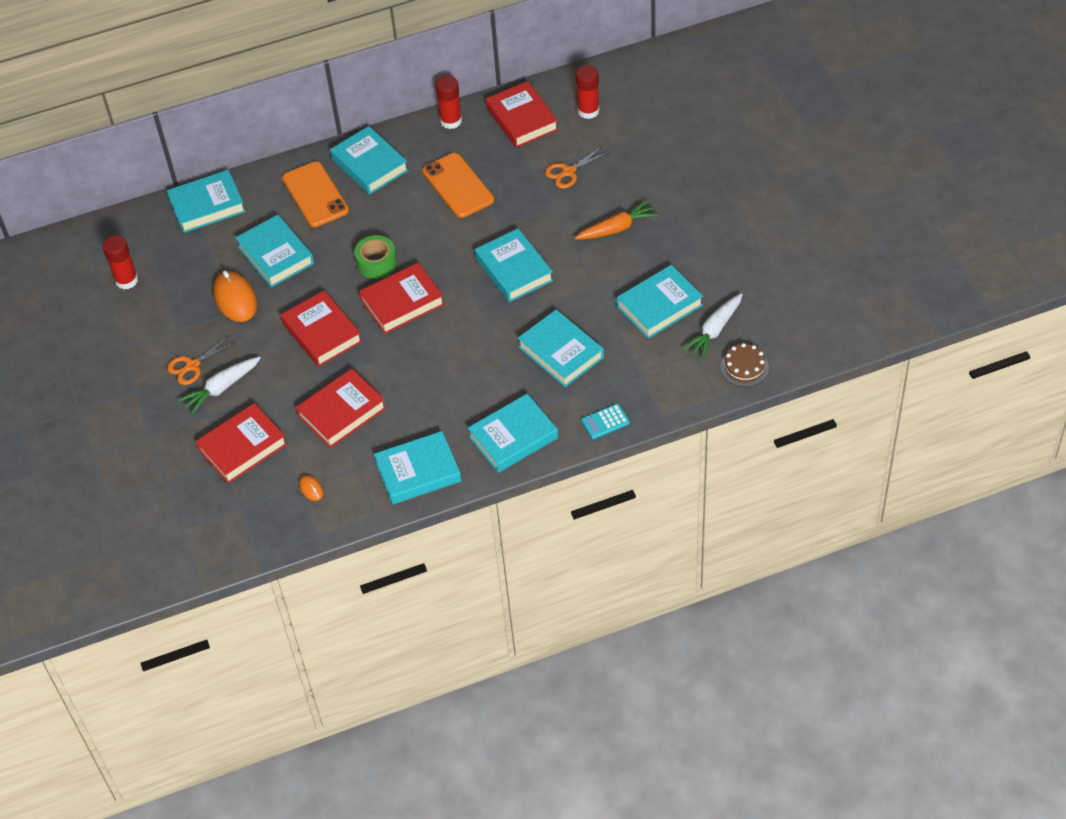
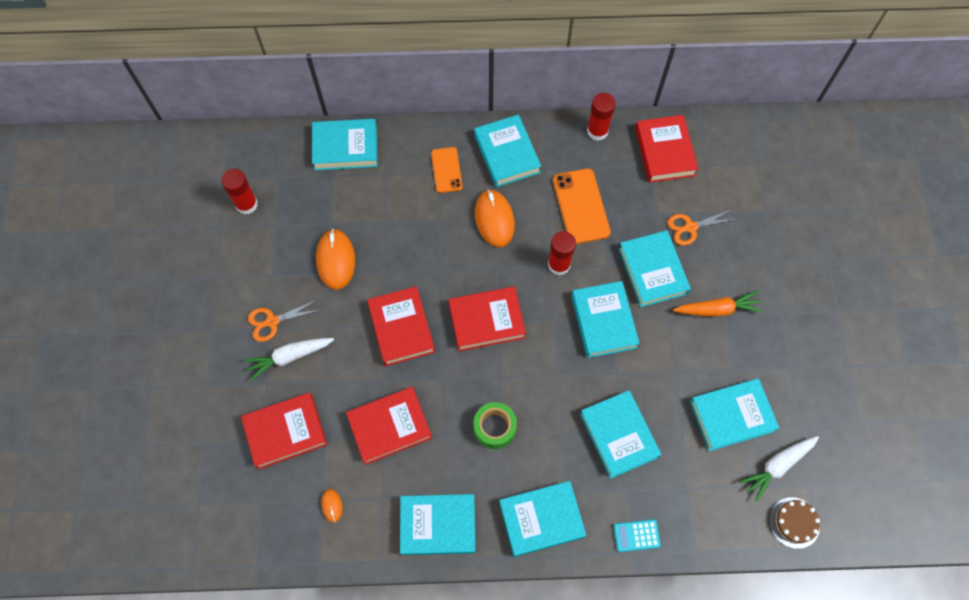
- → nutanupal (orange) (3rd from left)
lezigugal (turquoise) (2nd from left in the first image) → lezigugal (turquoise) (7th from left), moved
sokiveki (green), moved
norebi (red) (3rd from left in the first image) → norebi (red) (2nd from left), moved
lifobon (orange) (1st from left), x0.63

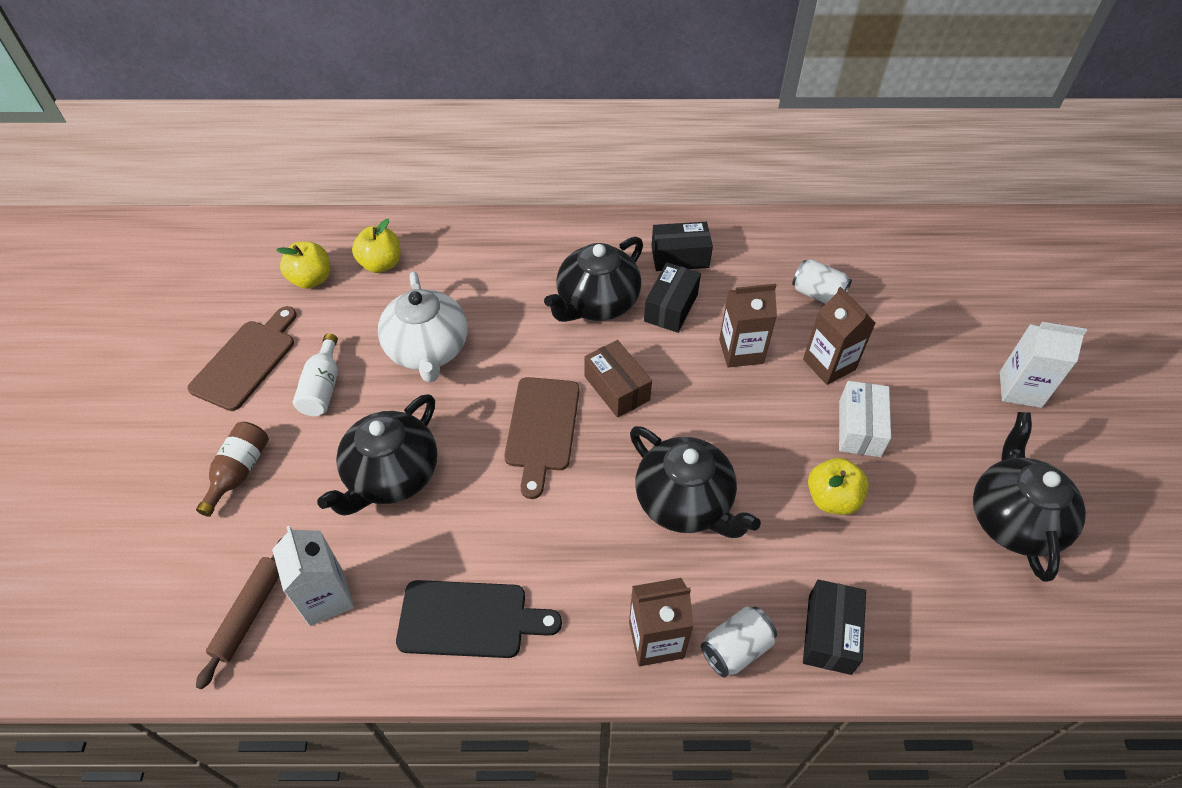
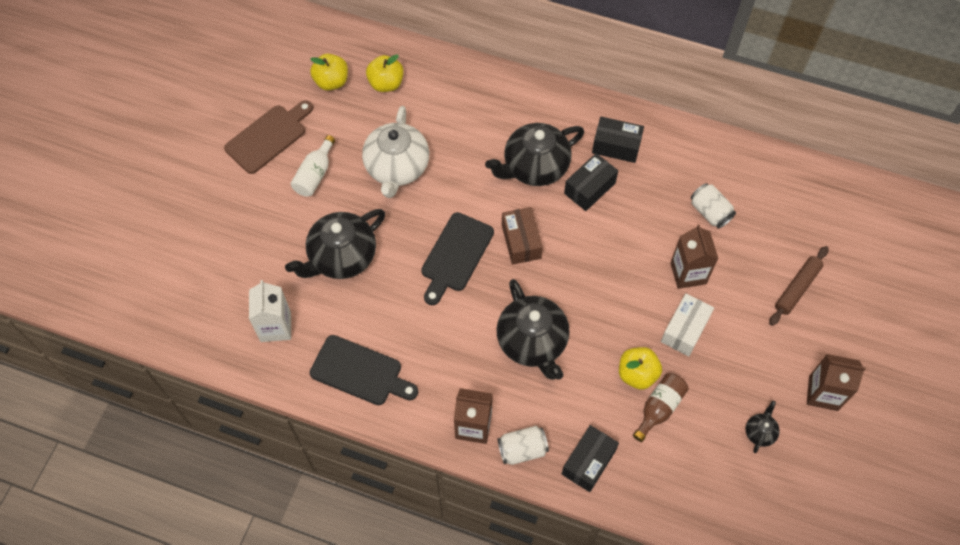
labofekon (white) (2nd from left) → -
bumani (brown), moved
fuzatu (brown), moved
labofekon (brown) (2nd from left in the first image) → labofekon (brown) (3rd from left), moved
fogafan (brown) (2nd from left) → fogafan (black) (2nd from left)
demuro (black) (4th from left), x0.44

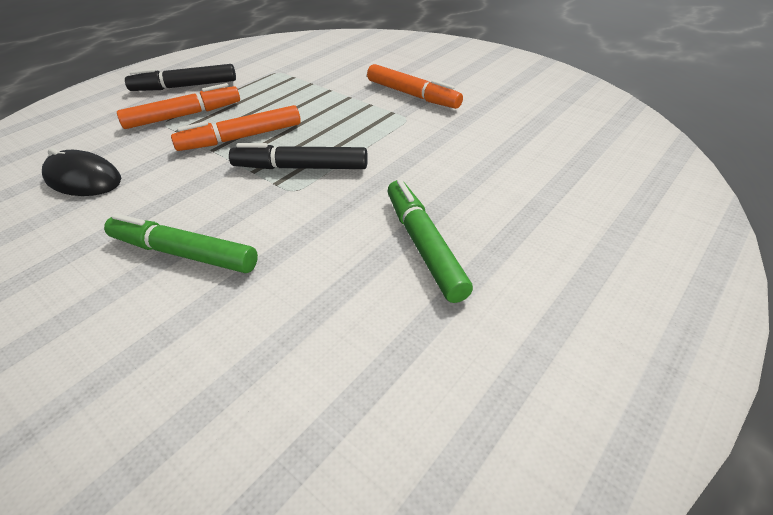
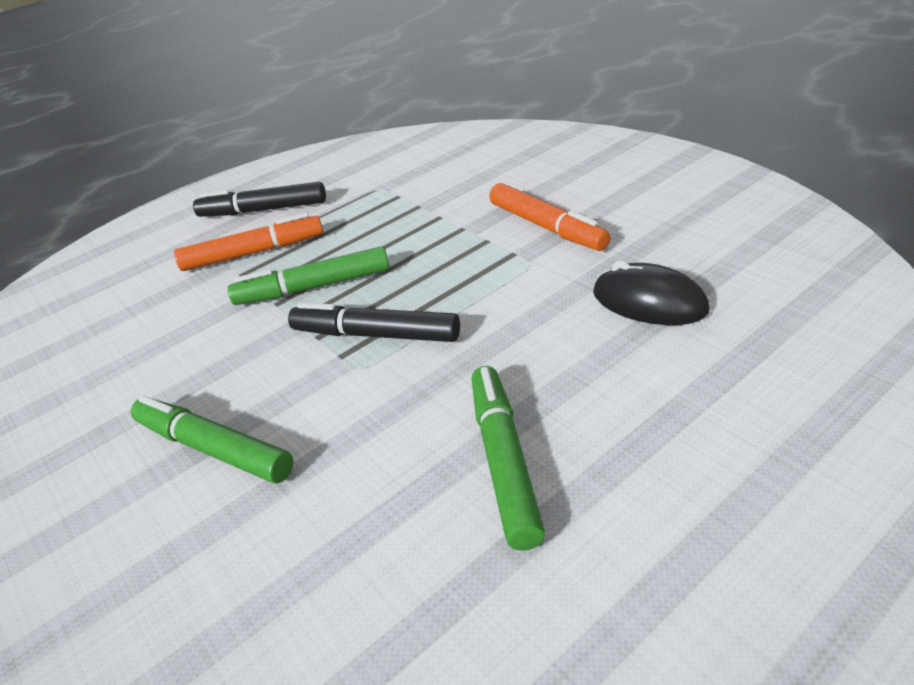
nutanupal (black), moved
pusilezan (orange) (2nd from left) → pusilezan (green) (2nd from left)

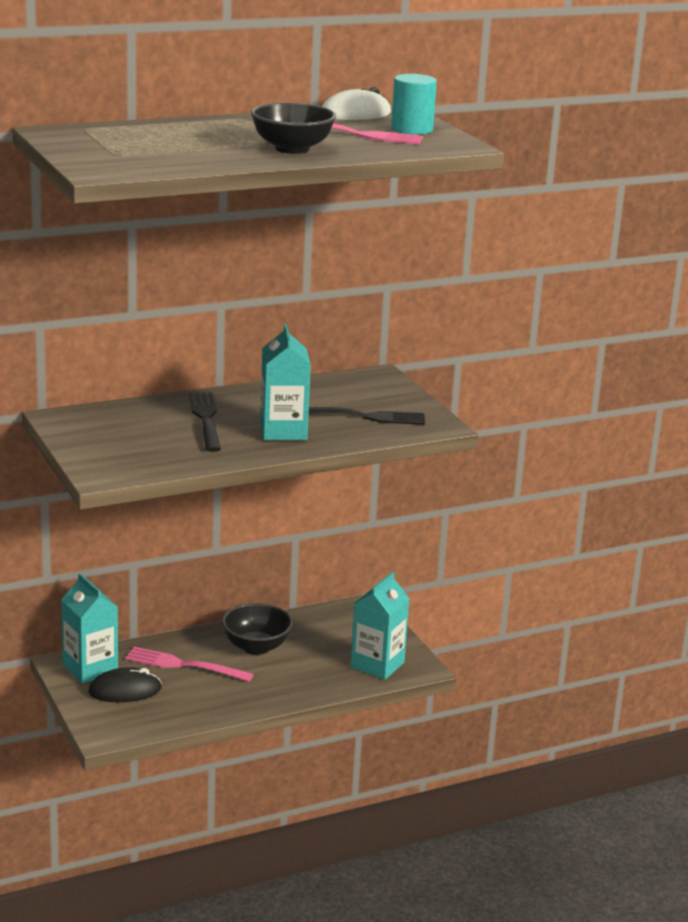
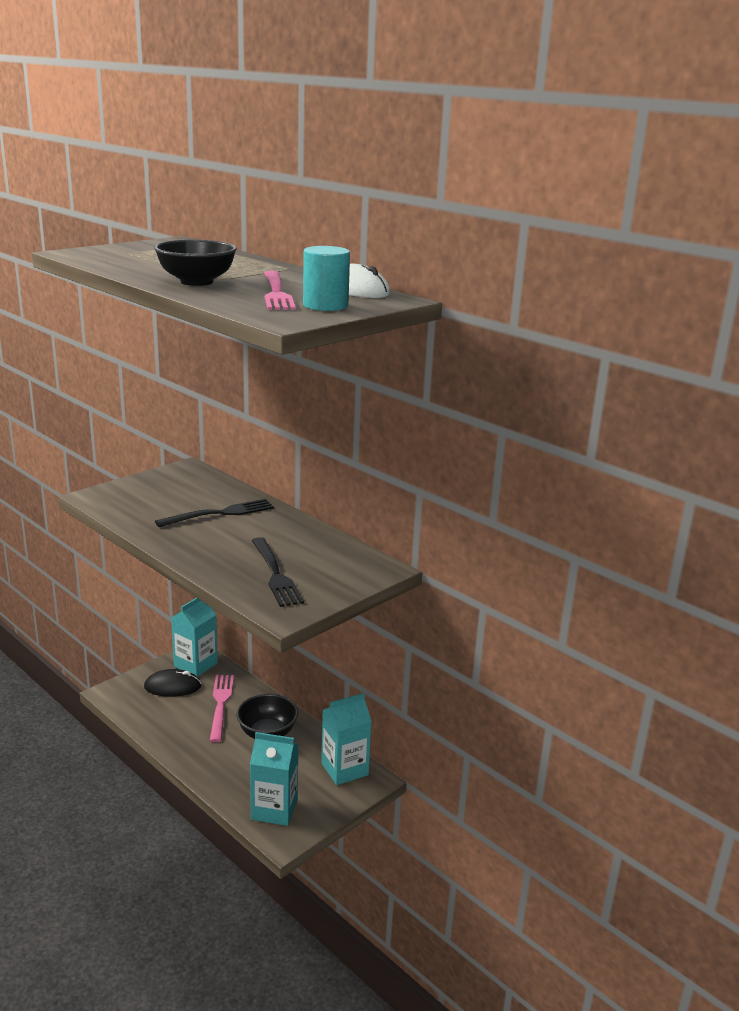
labofekon (turquoise) (2nd from left in the first image) → labofekon (turquoise) (3rd from left), moved
nutanupal (black), 60 degrees counterclockwise

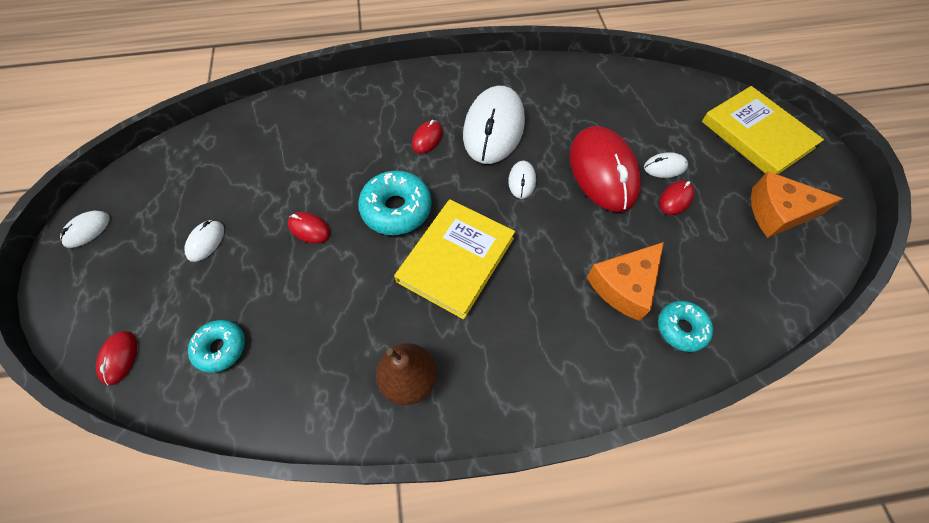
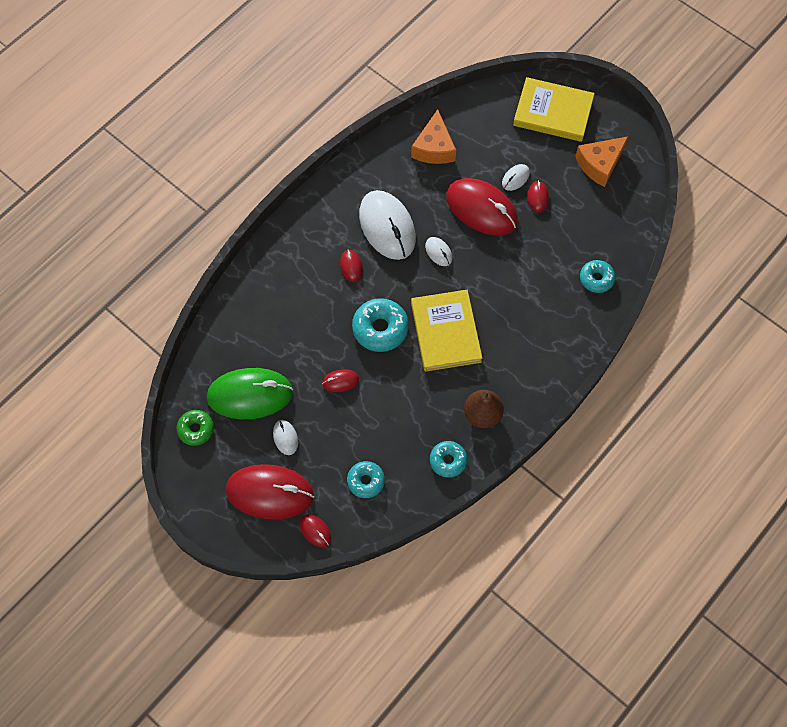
nutanupal (white) (1st from left) → -
- → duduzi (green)
- → nutanupal (green)
- → nutanupal (red) (1st from left)
- → duduzi (turquoise) (3rd from left)
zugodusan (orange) (1st from left), moved

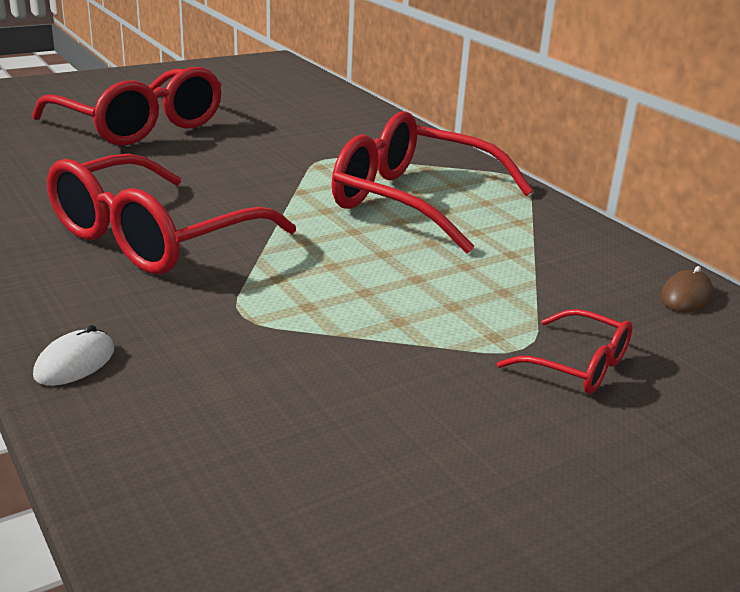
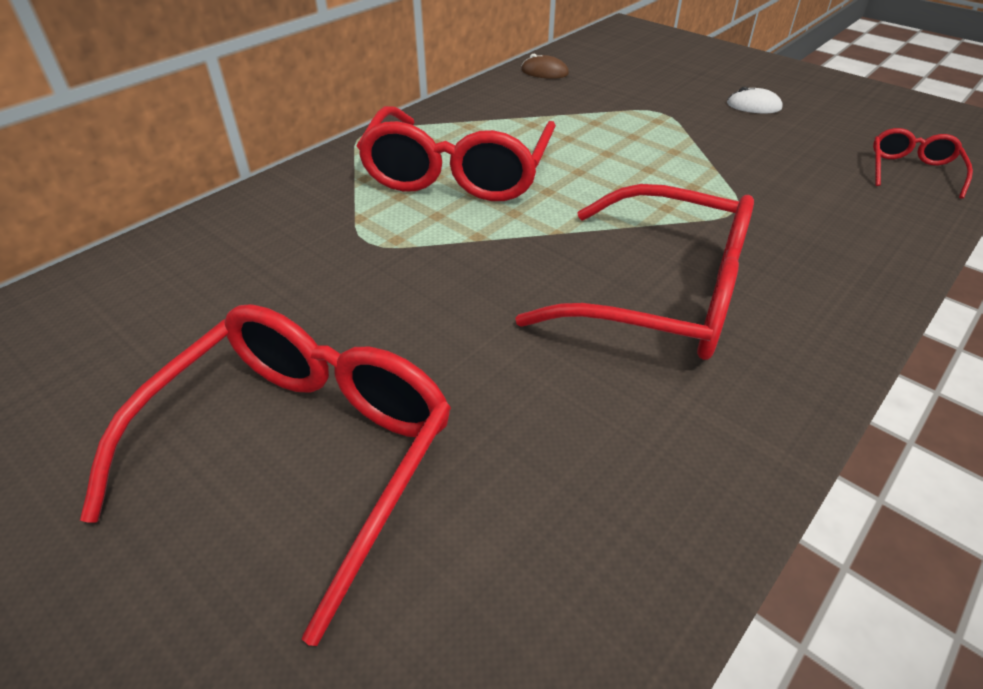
nutanupal (white), moved
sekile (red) (4th from left), moved

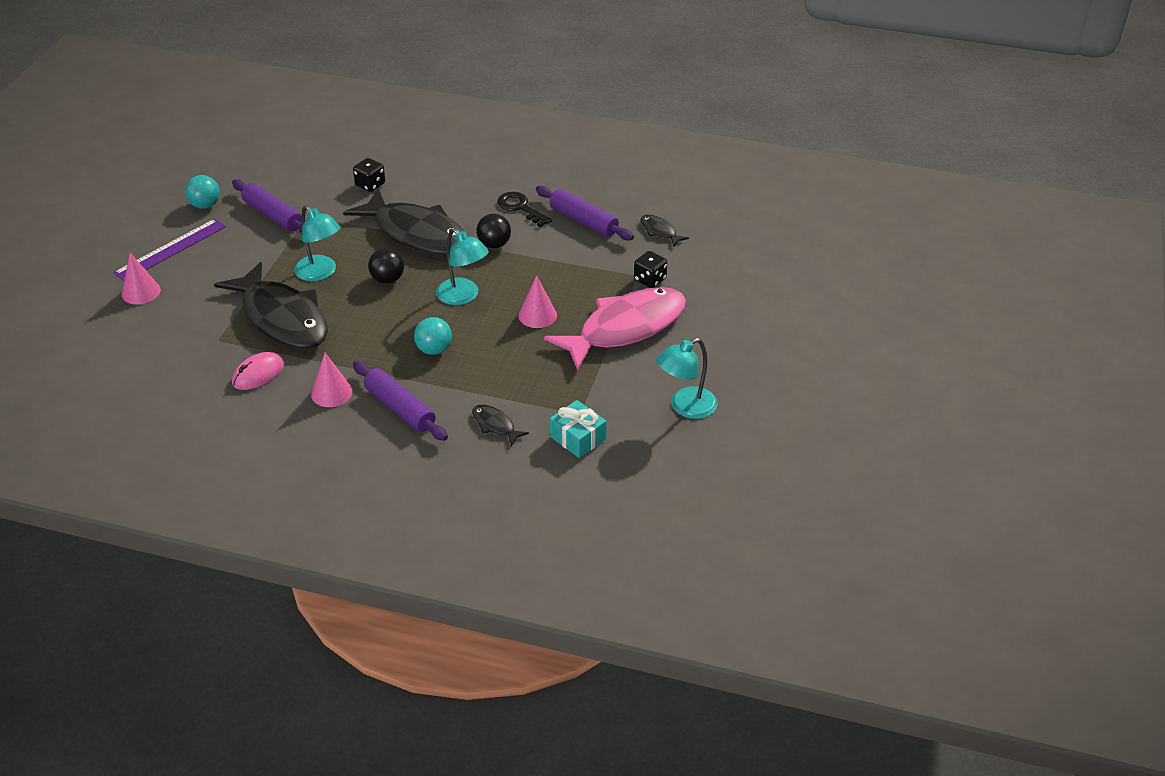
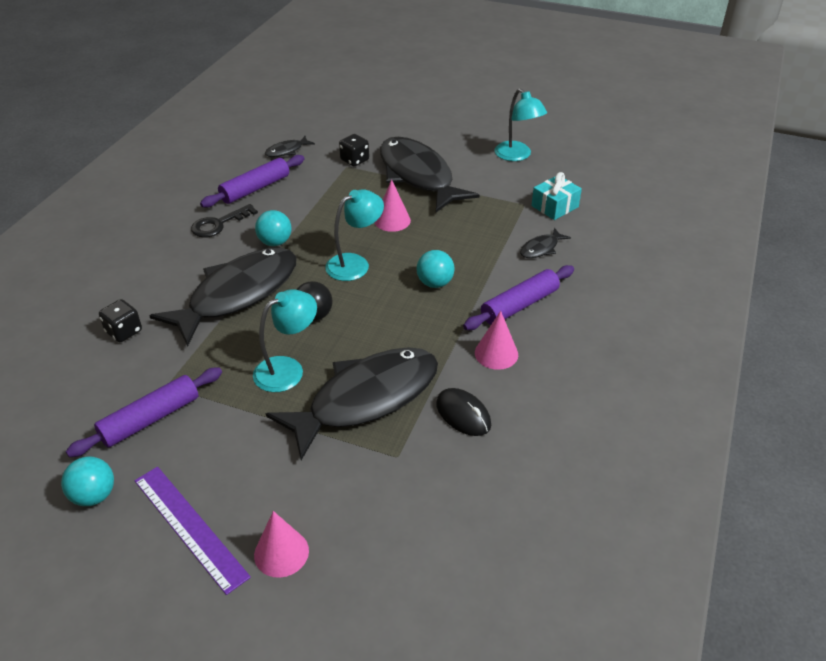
nutanupal (pink) → nutanupal (black)
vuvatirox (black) (2nd from left) → vuvatirox (turquoise) (2nd from left)
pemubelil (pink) → pemubelil (black) (4th from left)

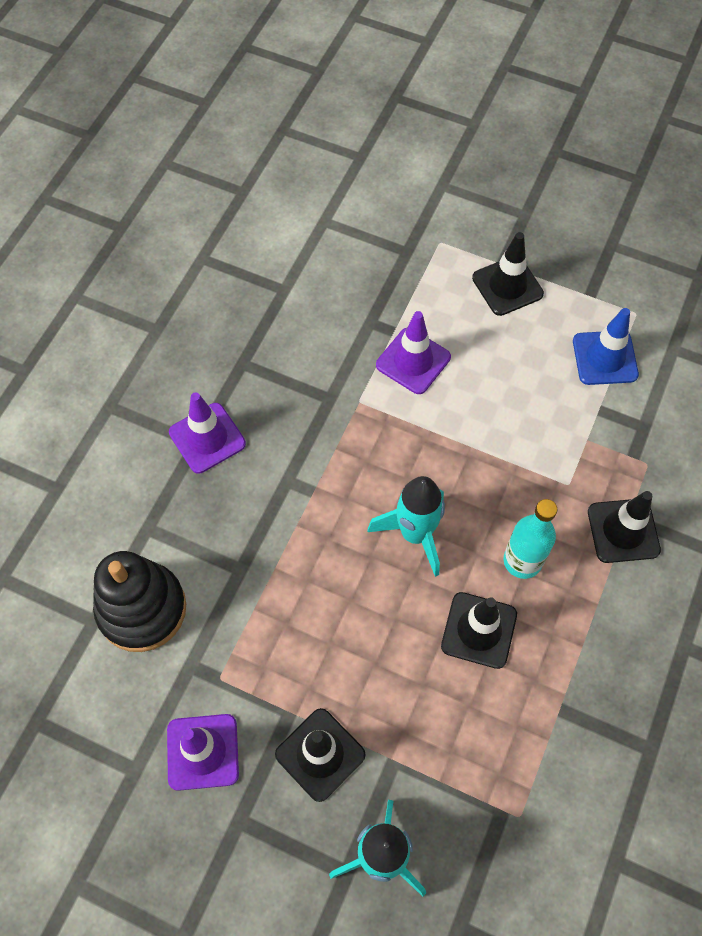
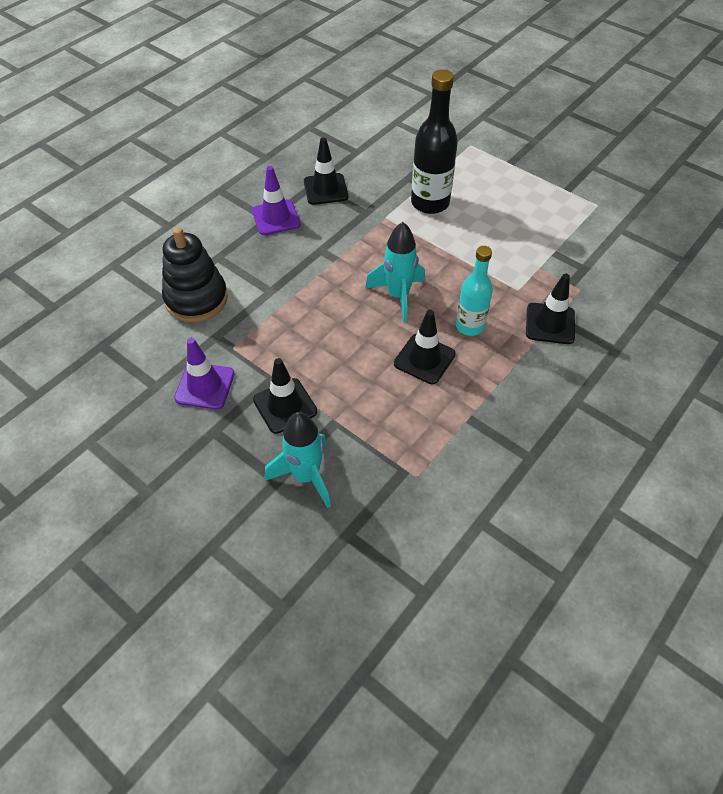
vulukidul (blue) → -
vulukidul (black) (3rd from left in the first image) → vulukidul (black) (2nd from left), moved
vulukidul (purple) (3rd from left) → bumani (black)

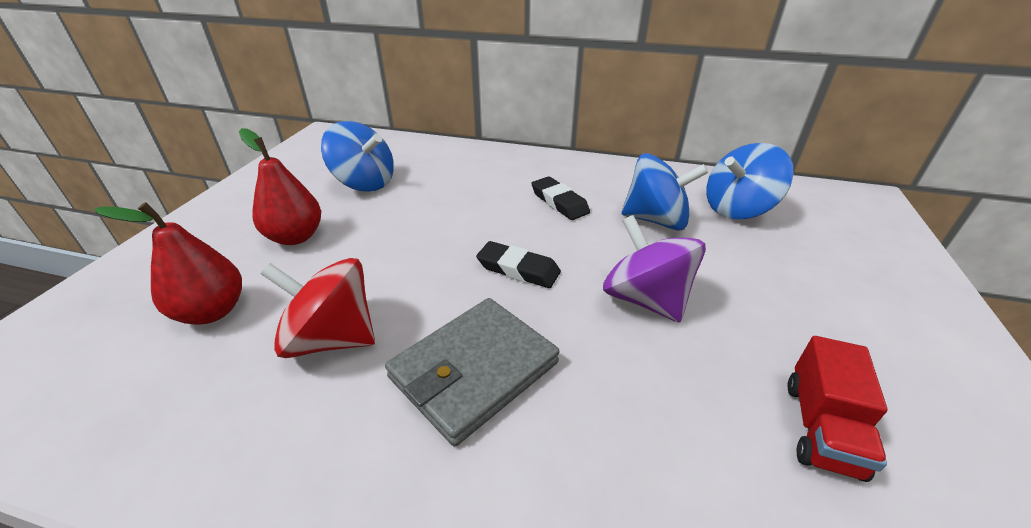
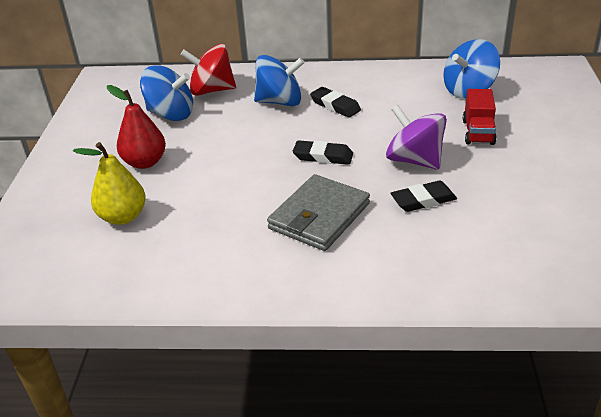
- → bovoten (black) (3rd from left)
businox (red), moved
businox (blue) (2nd from left), moved
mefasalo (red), moved
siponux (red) (1st from left) → siponux (yellow)

